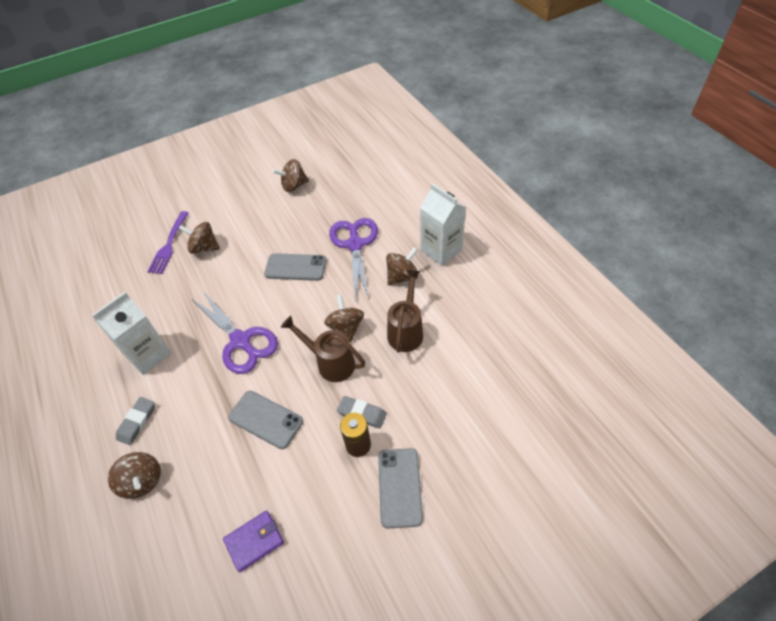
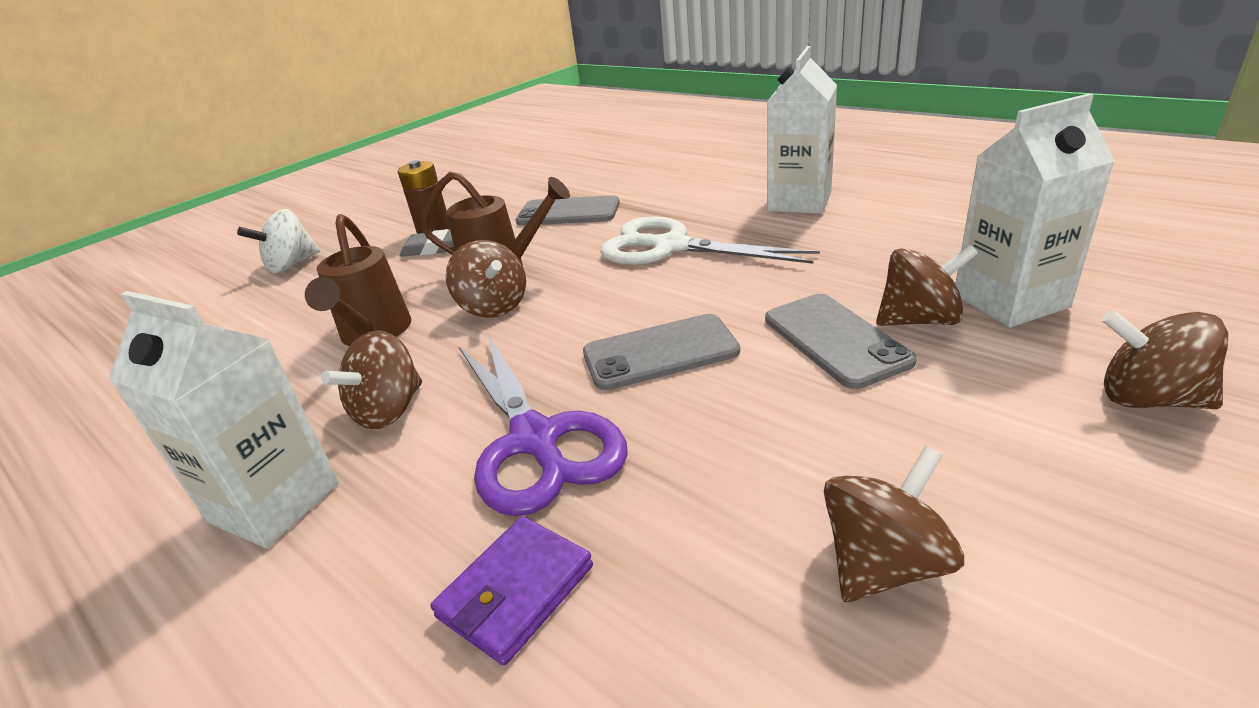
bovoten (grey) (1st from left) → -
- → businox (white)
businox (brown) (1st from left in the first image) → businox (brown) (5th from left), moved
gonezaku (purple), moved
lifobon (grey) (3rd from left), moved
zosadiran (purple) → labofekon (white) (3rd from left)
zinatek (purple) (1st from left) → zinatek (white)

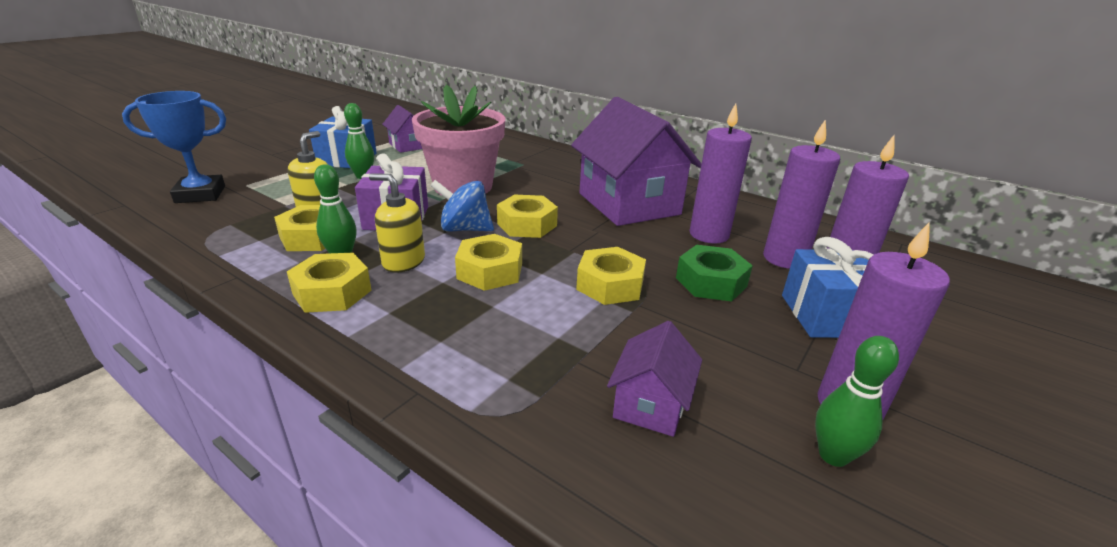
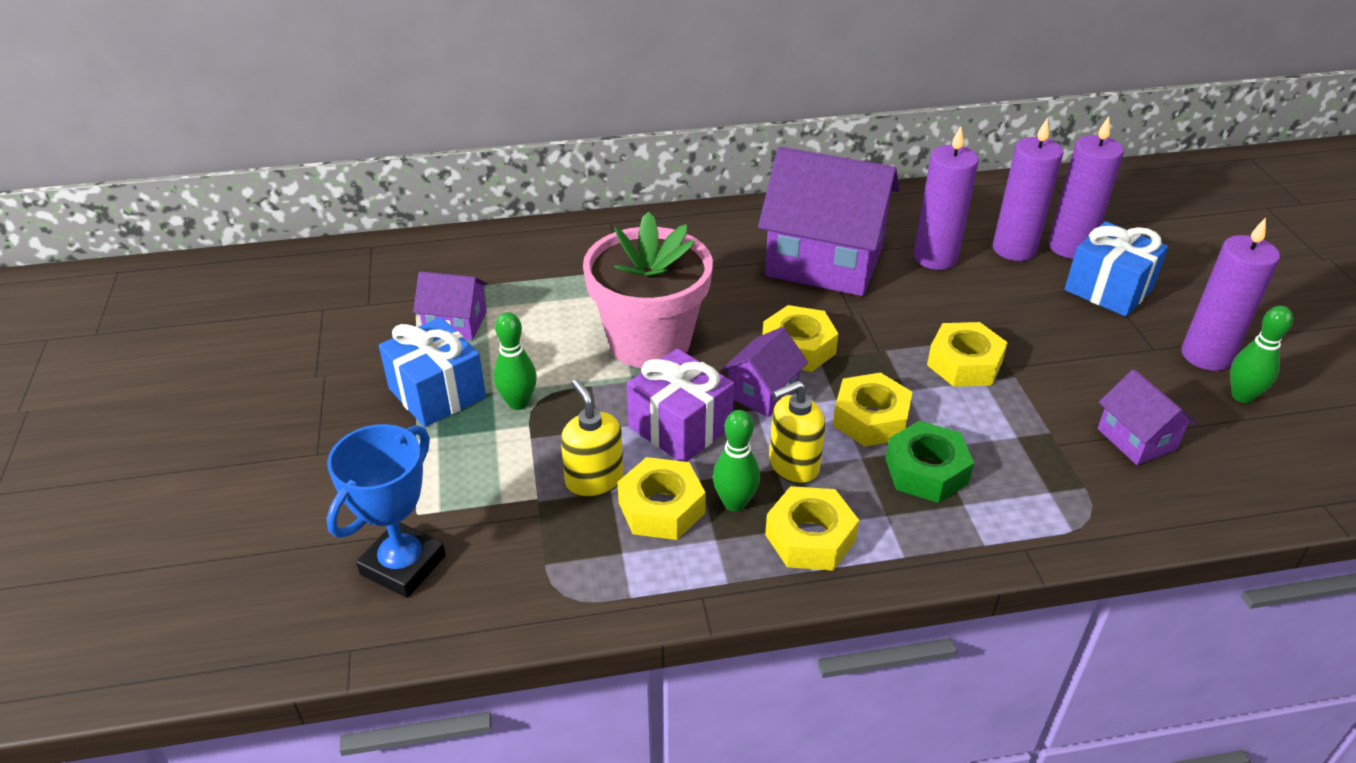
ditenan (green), moved
businox (blue) → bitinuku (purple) (2nd from left)

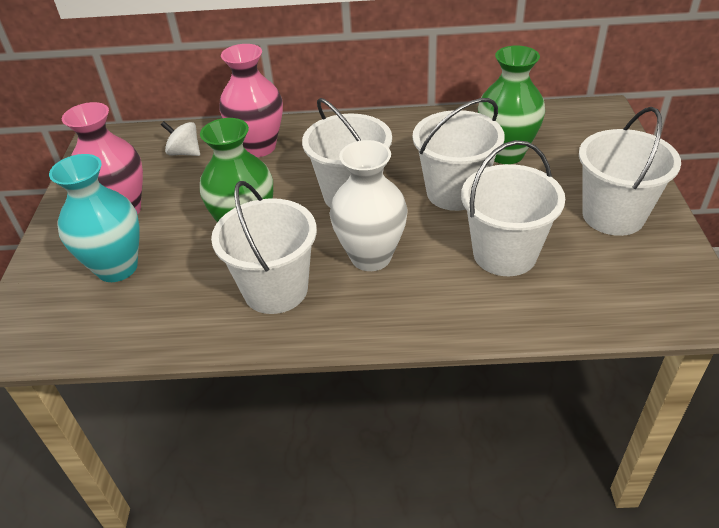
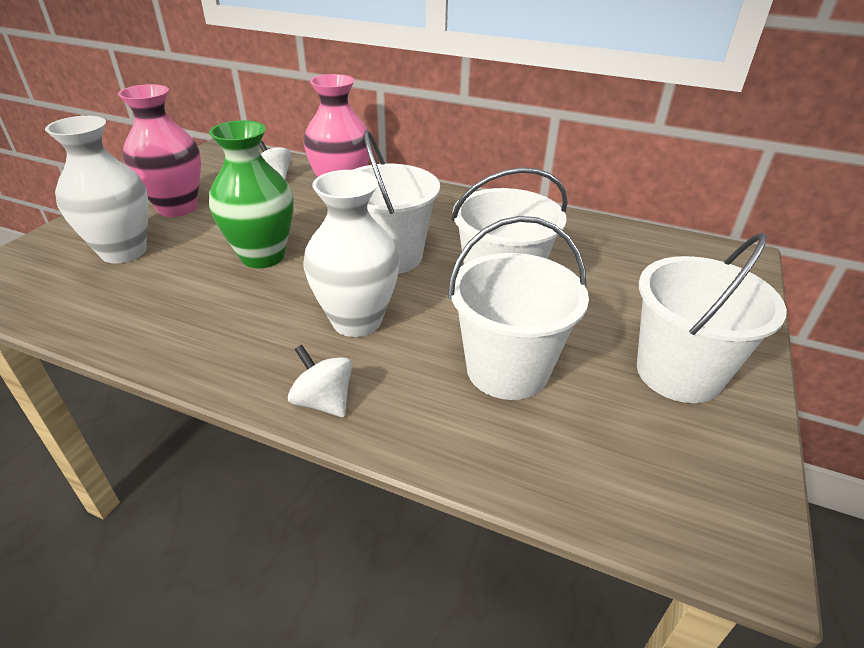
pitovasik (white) (1st from left) → -
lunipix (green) (2nd from left) → -
- → businox (white) (2nd from left)
lunipix (turquoise) → lunipix (white) (1st from left)

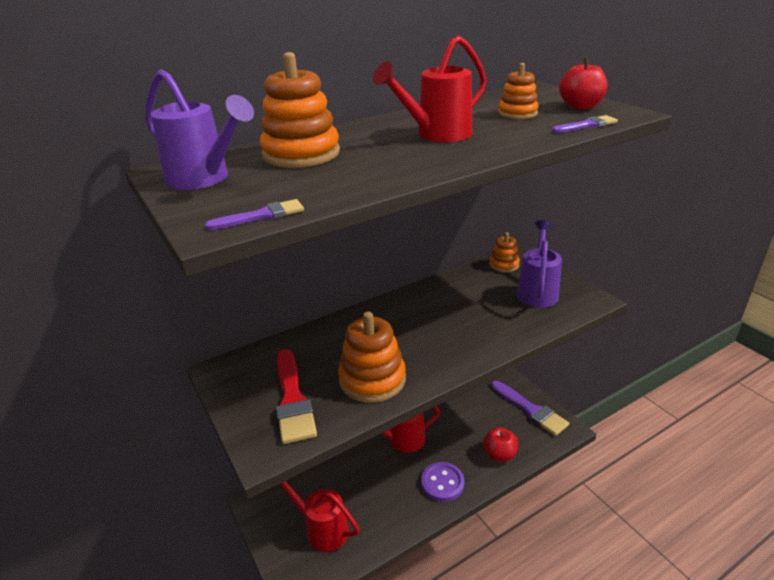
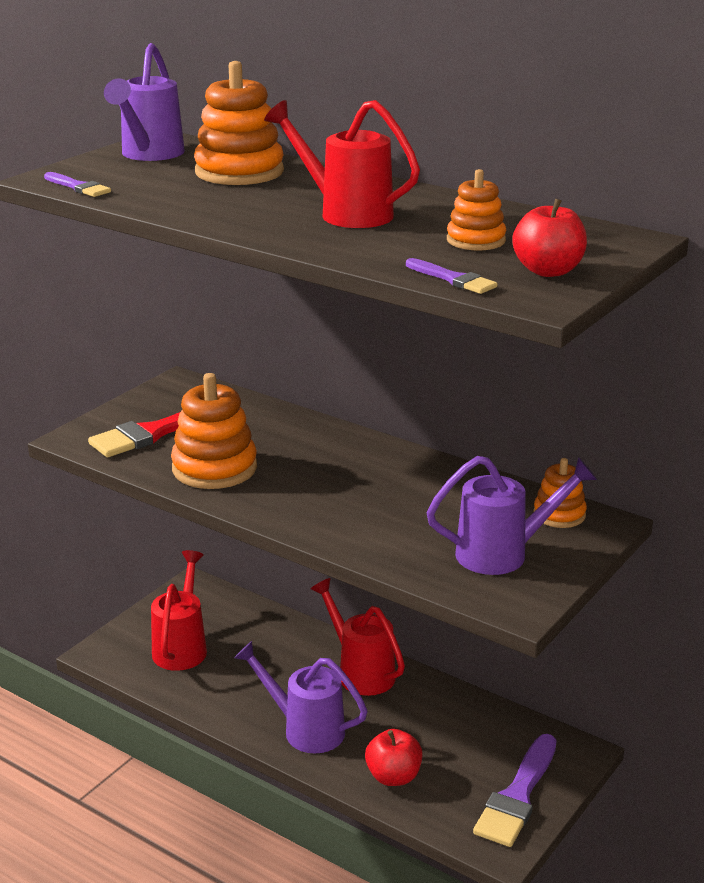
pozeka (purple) → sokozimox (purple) (2nd from left)

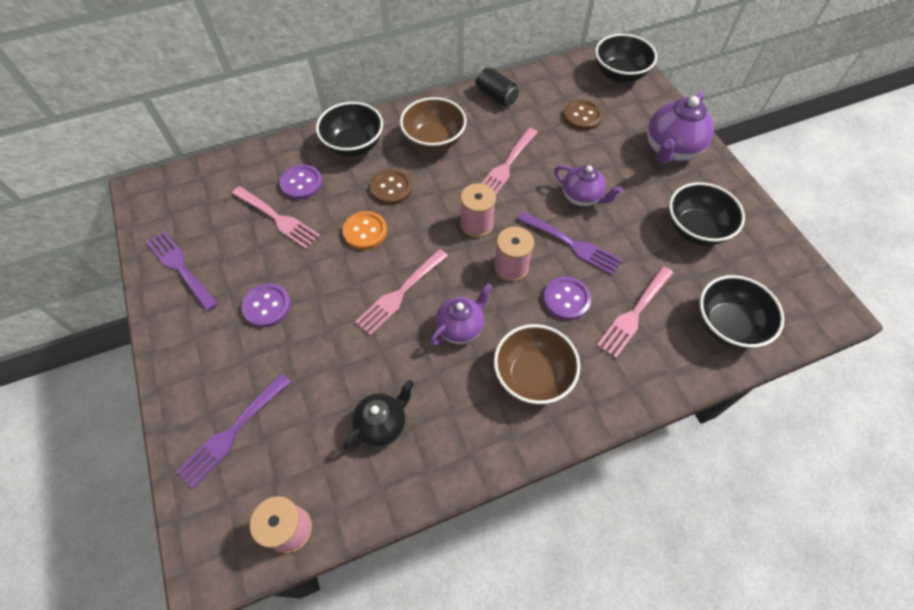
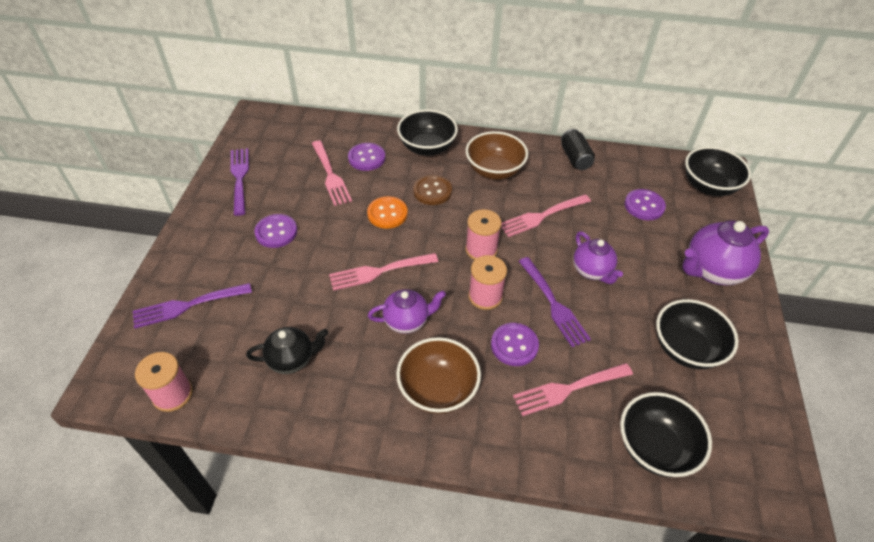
pozeka (brown) (2nd from left) → pozeka (purple) (4th from left)

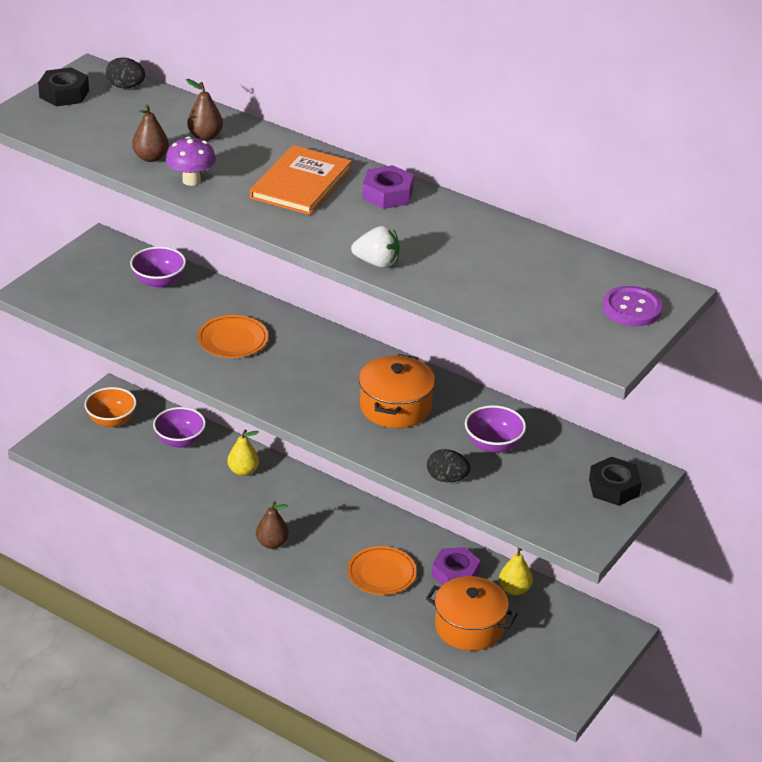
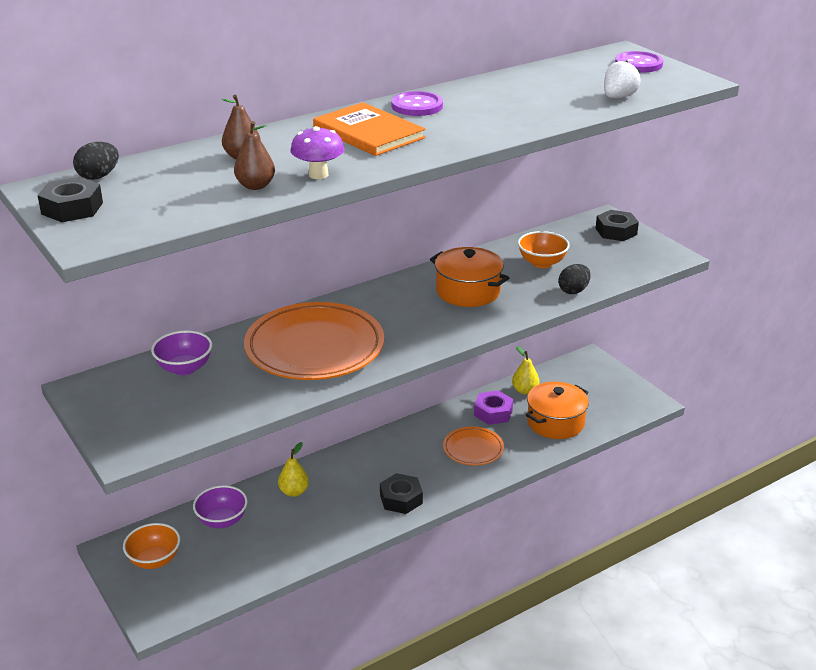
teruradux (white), moved
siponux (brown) (3rd from left) → ditenan (black) (2nd from left)
ditenan (purple) (1st from left) → pozeka (purple) (1st from left)
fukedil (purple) (3rd from left) → fukedil (orange) (2nd from left)
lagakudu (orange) (1st from left), x1.94

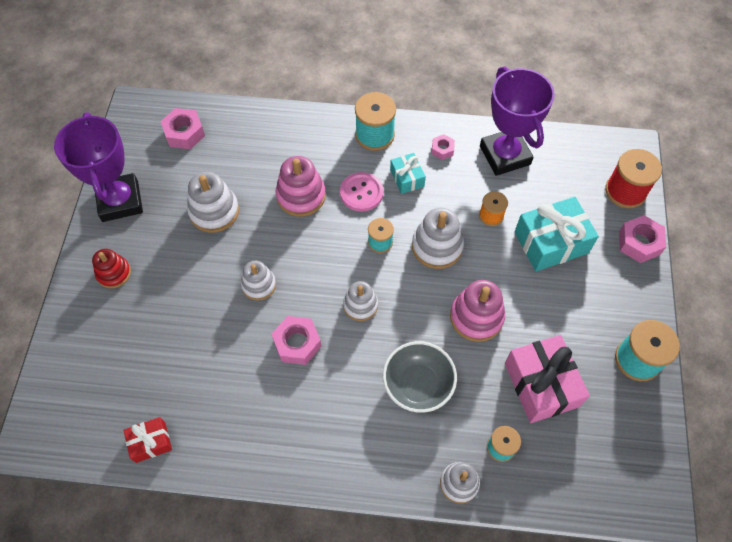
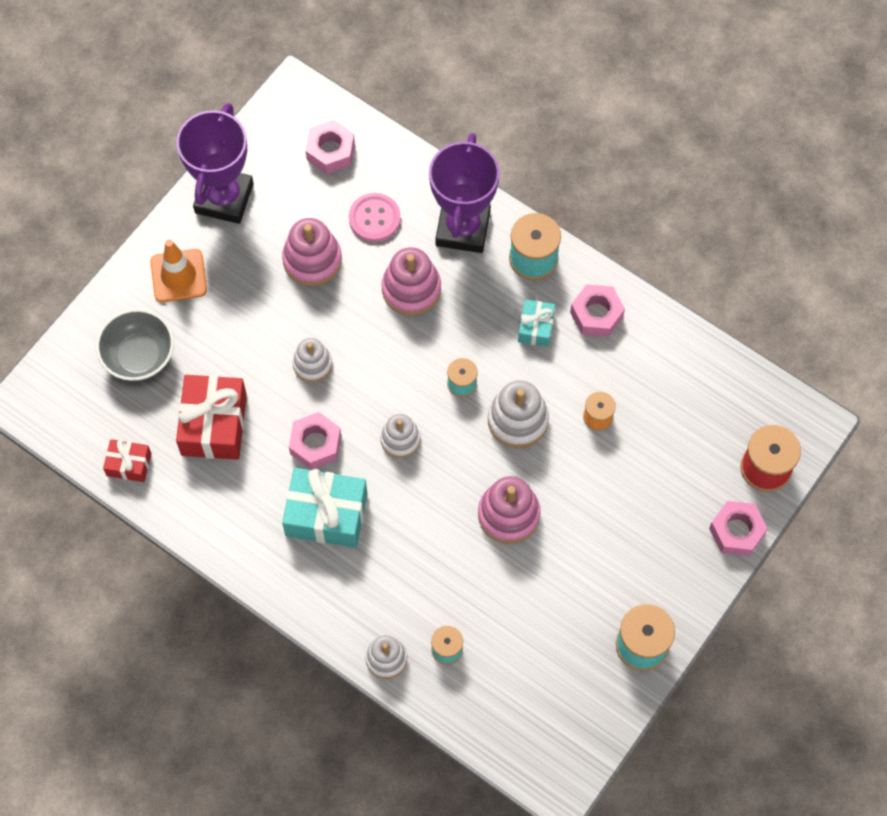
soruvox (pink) → -
- → soruvox (red) (2nd from left)
pozeka (pink), moved
fukedil (grey), moved
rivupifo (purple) (2nd from left), moved
soruvox (turquoise) (2nd from left in the first image) → soruvox (turquoise) (1st from left), moved
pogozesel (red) → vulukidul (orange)
pogozesel (white) (1st from left) → pogozesel (pink) (1st from left)
ditenan (pink) (3rd from left), x1.70

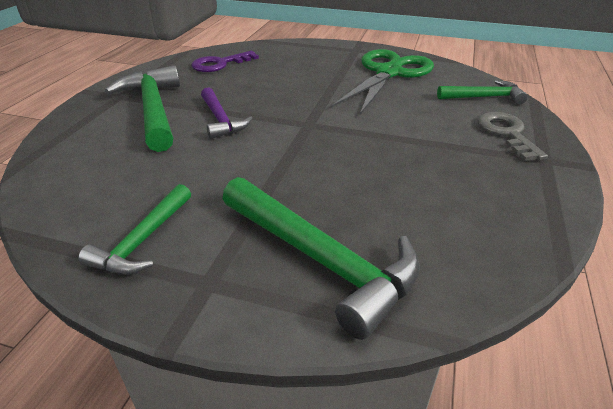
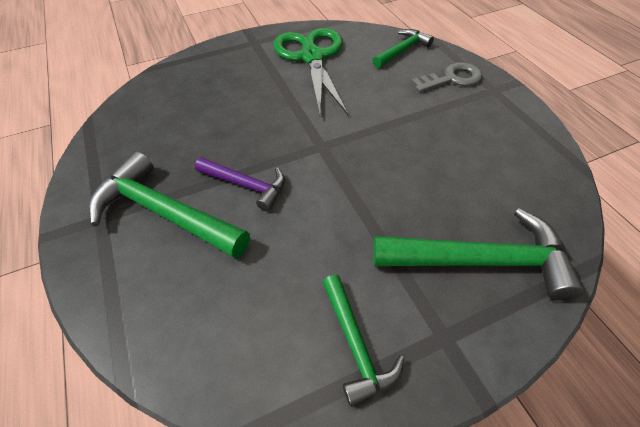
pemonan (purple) → -
pemonan (grey), 120 degrees clockwise

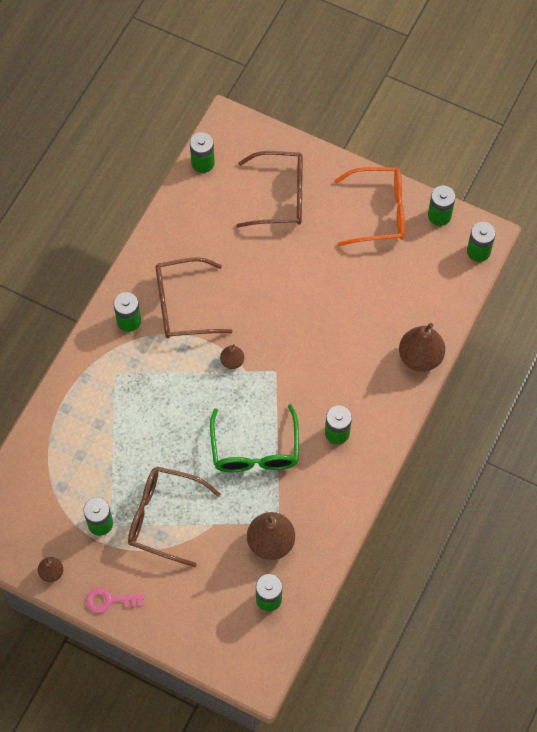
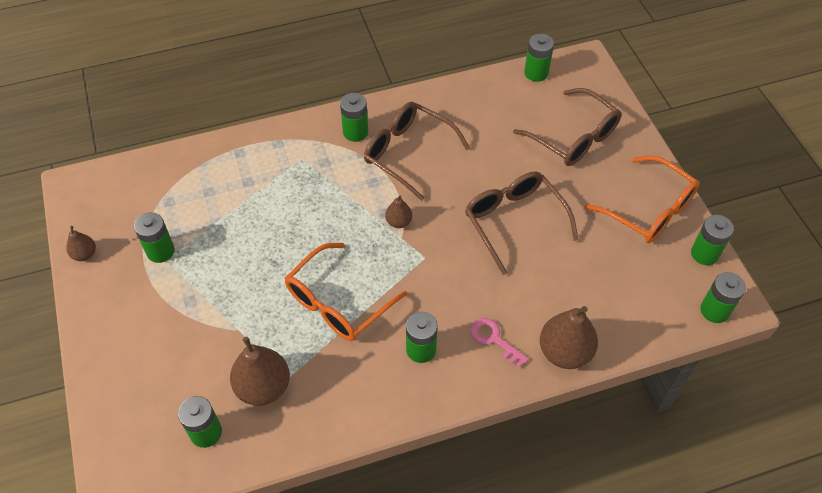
pemonan (pink), moved
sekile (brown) (1st from left in the first image) → sekile (brown) (2nd from left), moved
sekile (green) → sekile (orange) (1st from left)

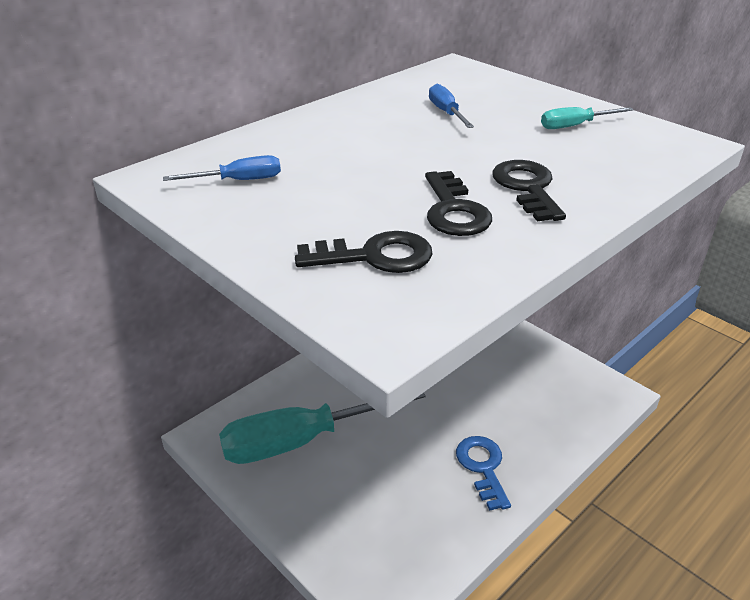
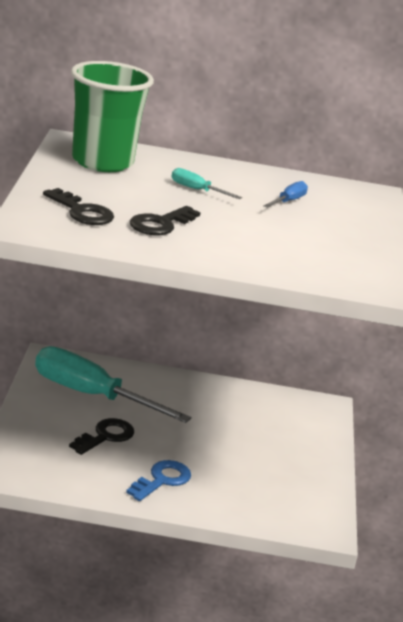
pemonan (black) (3rd from left in the first image) → pemonan (black) (2nd from left), moved
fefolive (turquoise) (2nd from left), moved
fefolive (blue) (1st from left) → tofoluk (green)

